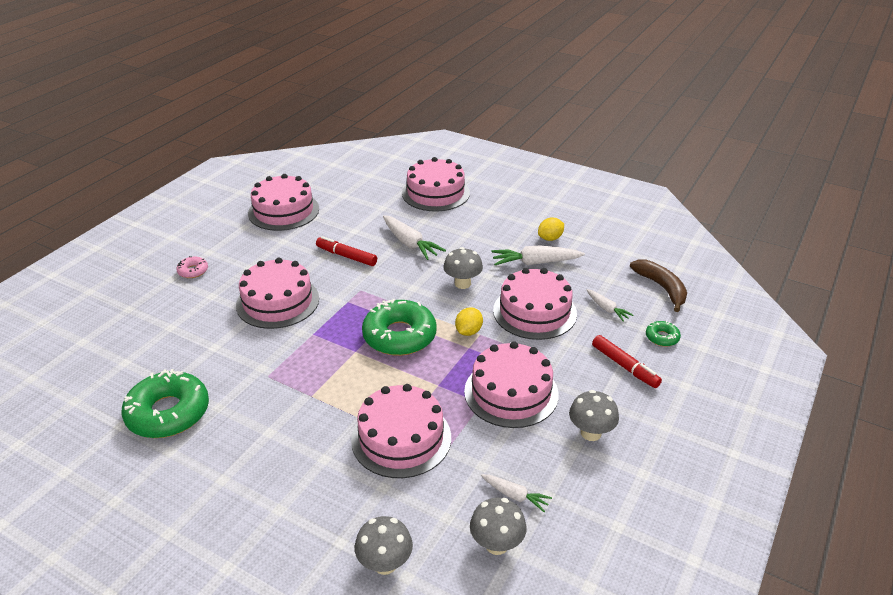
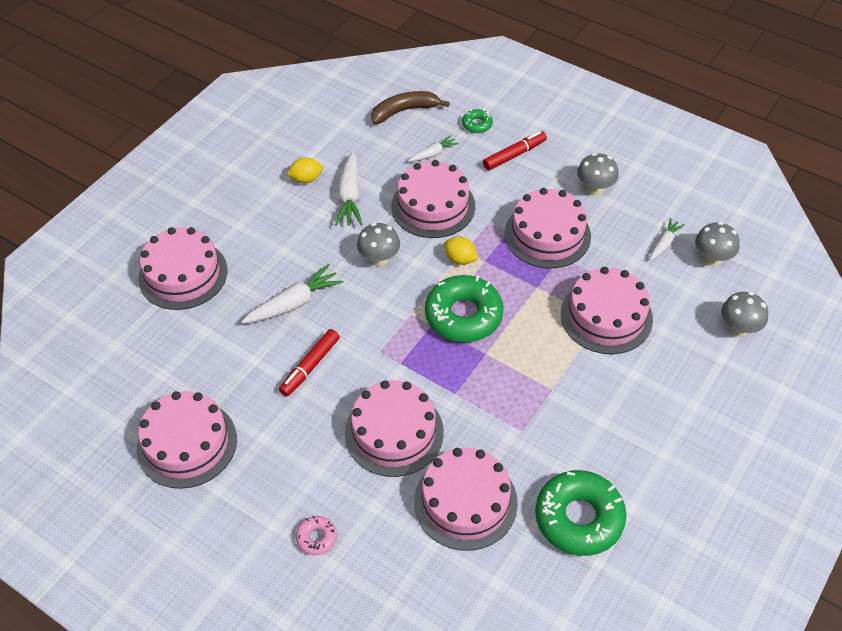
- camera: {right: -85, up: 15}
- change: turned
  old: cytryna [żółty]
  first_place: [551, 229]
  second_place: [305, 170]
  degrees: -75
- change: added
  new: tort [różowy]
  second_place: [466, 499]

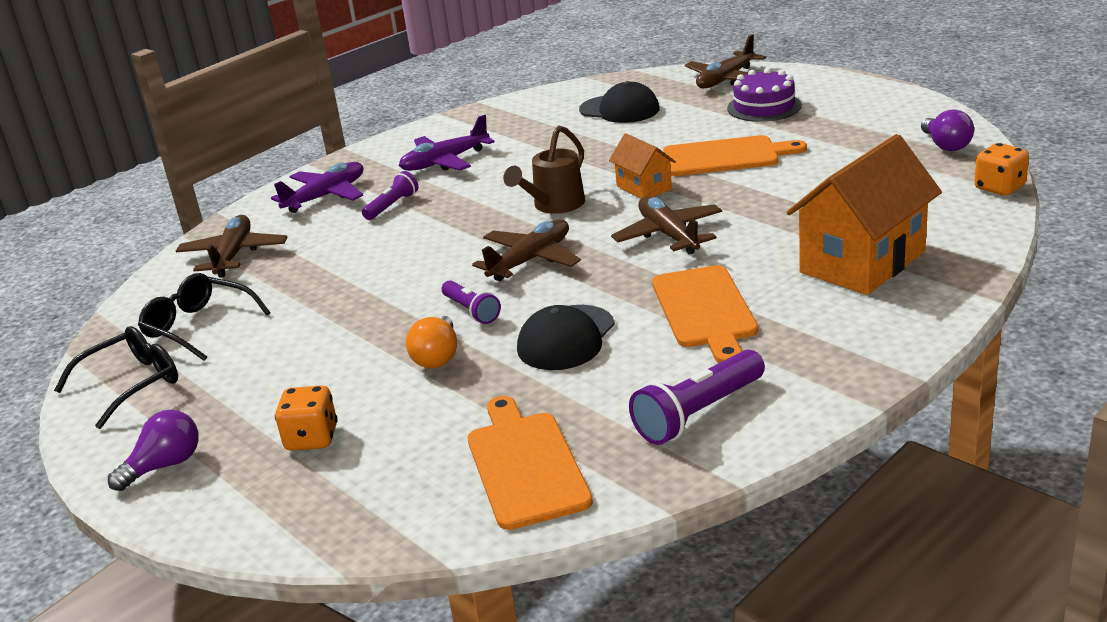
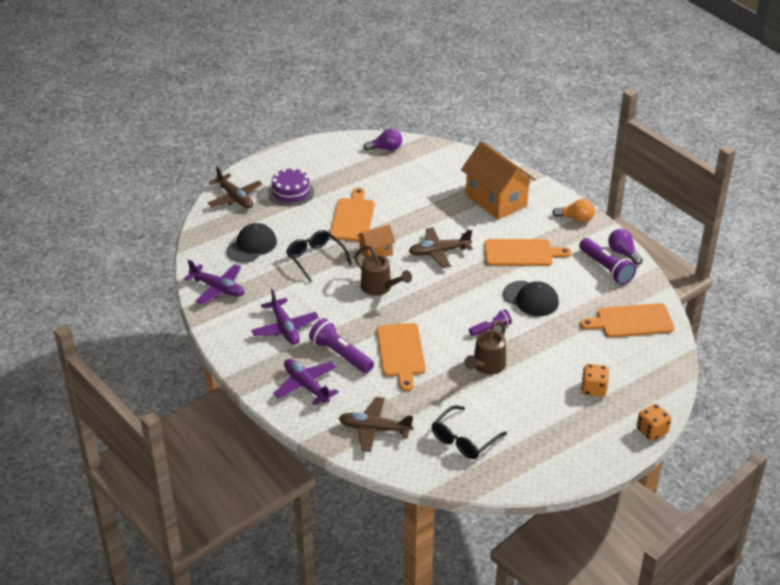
- camera: {right: -85, up: 10}
- change: moved
  old: okulary [czarny]
  first_place: [116, 377]
  second_place: [319, 256]
- change: moved
  old: żarówka [fioletowy]
  first_place: [153, 450]
  second_place: [625, 247]
- change: resized
  old: latarka [fioletowy]
  first_place: [390, 195]
  second_place: [341, 345]
  factor: 1.63
- change: moved
  old: żarówka [pomarańczowy]
  first_place: [431, 342]
  second_place: [573, 210]
- change: removed
  old: samolot [brązowy]
  first_place: [526, 250]
- change: moved
  old: kostka do gry [pomarańczowy]
  first_place: [1001, 169]
  second_place: [654, 422]
- change: added
  new: samolot [fioletowy]
  second_place: [214, 282]
- change: added
  new: deska do krojenia [pomarańczowy]
  second_place: [401, 357]
- change: added
  new: konewka [brązowy]
  second_place: [485, 347]

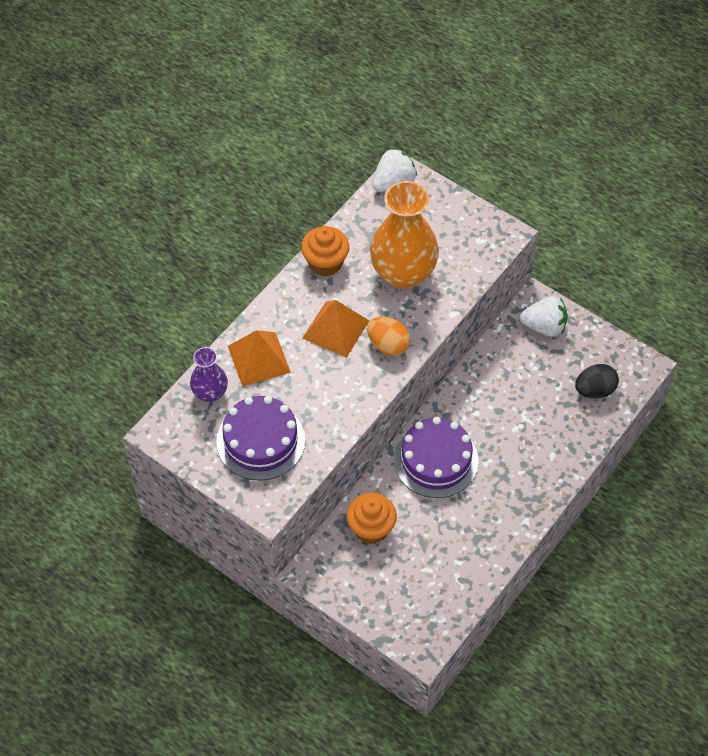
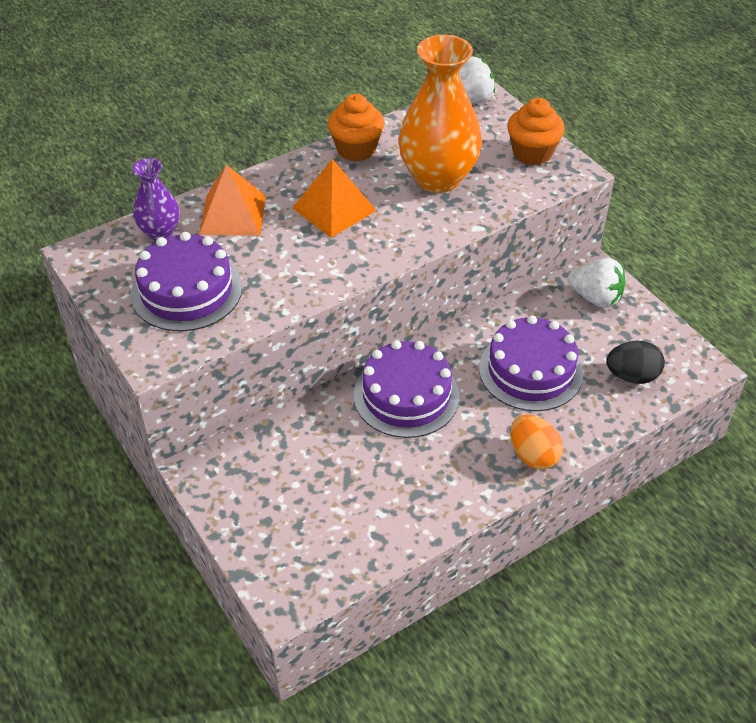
- camera: {right: 20, up: -10}
- change: moved
  old: muffinka [pomarańczowy]
  first_place: [371, 518]
  second_place: [536, 131]
- change: moved
  old: jajko [pomarańczowy]
  first_place: [388, 336]
  second_place: [536, 442]
- change: added
  new: tort [fioletowy]
  second_place: [531, 363]

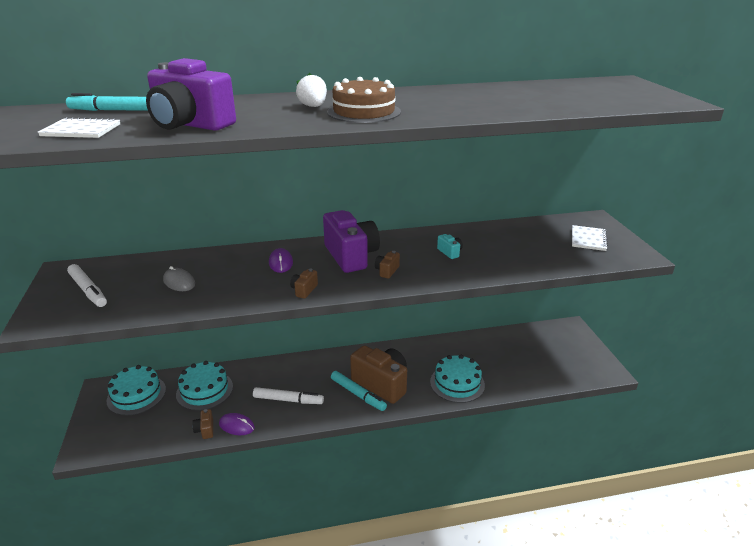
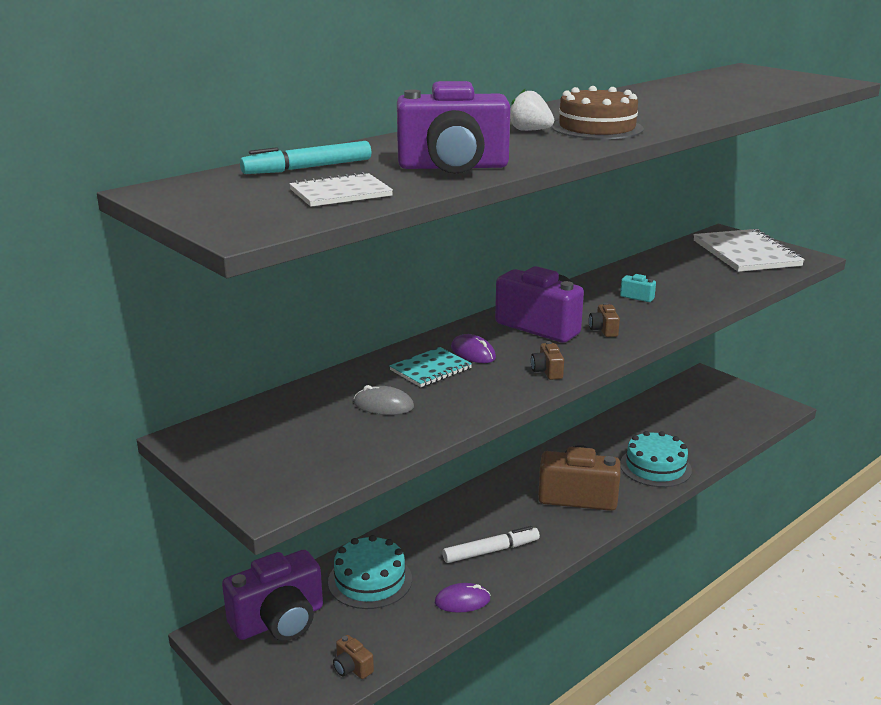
- camera: {right: -30, up: -5}
- change: removed
  old: flamaster [biały]
  first_place: [87, 285]
- change: replaced
  old: tort [turkusowy]
  new: aparat fotograficzny [fioletowy]
  first_place: [136, 390]
  second_place: [272, 595]
- change: moved
  old: aparat fotograficzny [brązowy]
  first_place: [202, 424]
  second_place: [353, 657]
- change: removed
  old: flamaster [turkusowy]
  first_place: [359, 391]
- change: resized
  old: zeszyt [biały]
  first_place: [590, 238]
  second_place: [749, 250]
  factor: 1.84
- change: added
  new: zeszyt [turkusowy]
  second_place: [430, 367]

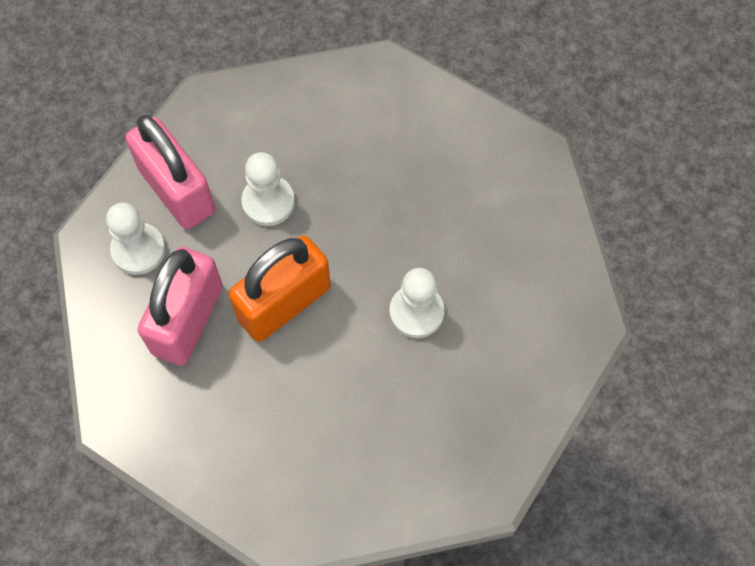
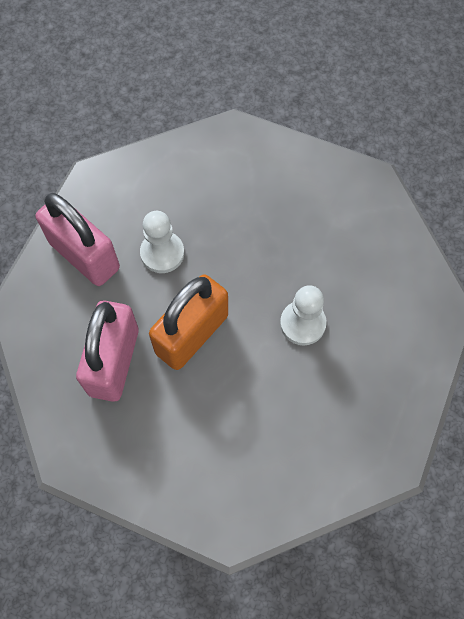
- camera: {right: -10, up: 0}
- change: removed
  old: pionek [biały]
  first_place: [135, 239]

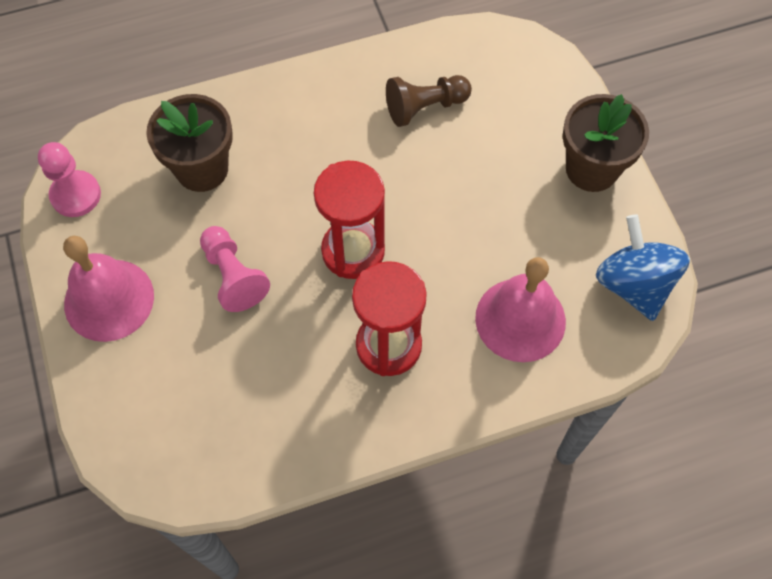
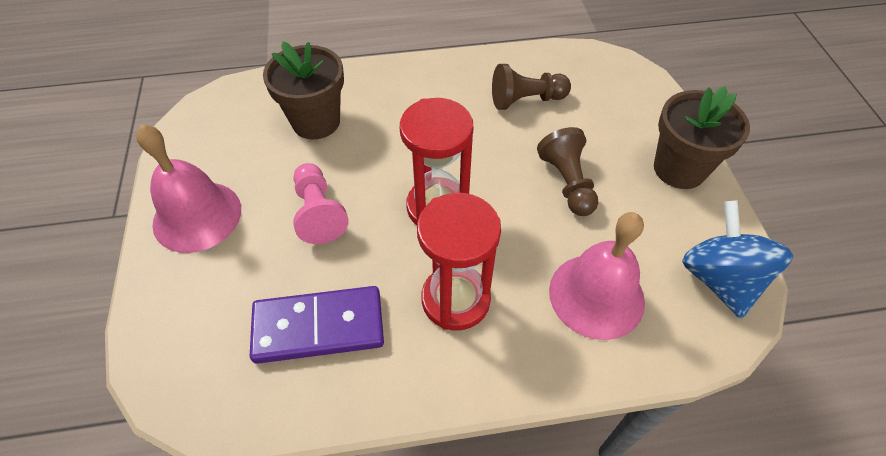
- camera: {right: 10, up: -10}
- change: removed
  old: pionek [różowy]
  first_place: [69, 179]
- change: added
  new: kostka domina [fioletowy]
  second_place: [317, 325]
- change: added
  new: pionek [brązowy]
  second_place: [567, 171]

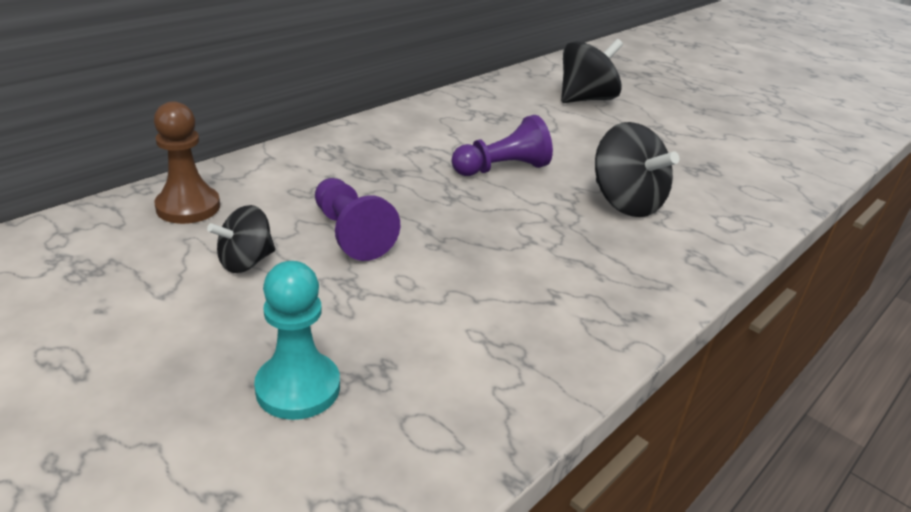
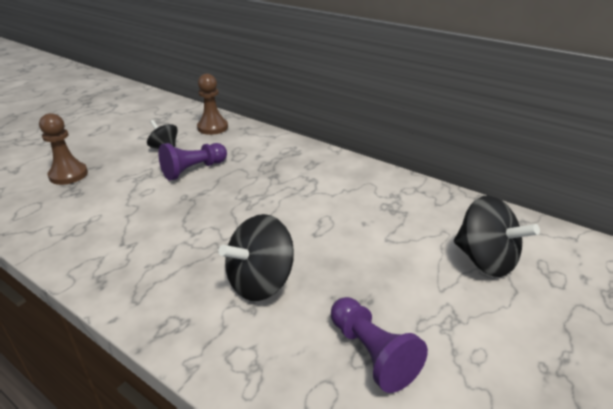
- camera: {right: 85, up: 0}
- change: recoloured
  old: pionek [turkusowy]
  new: pionek [brązowy]
  first_place: [297, 340]
  second_place: [63, 149]
- change: moved
  old: pionek [fioletowy]
  first_place: [502, 145]
  second_place: [379, 345]

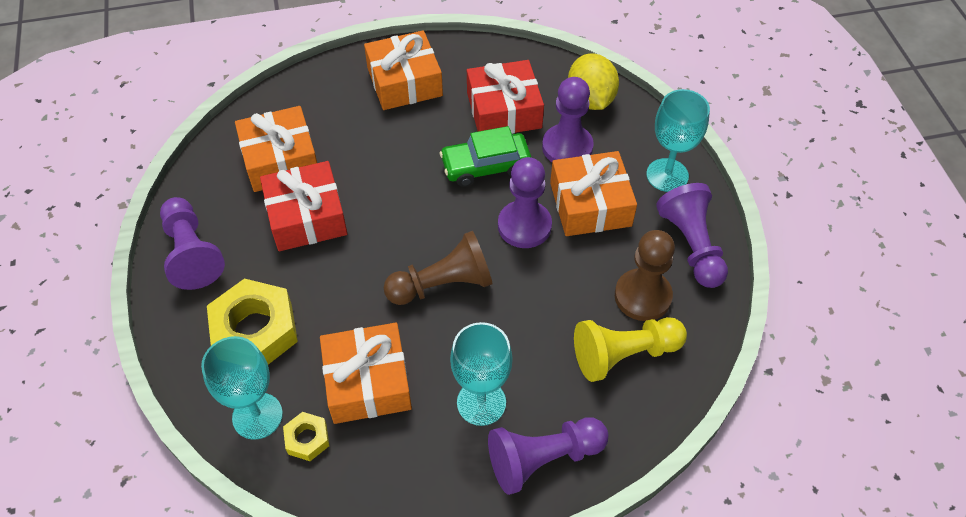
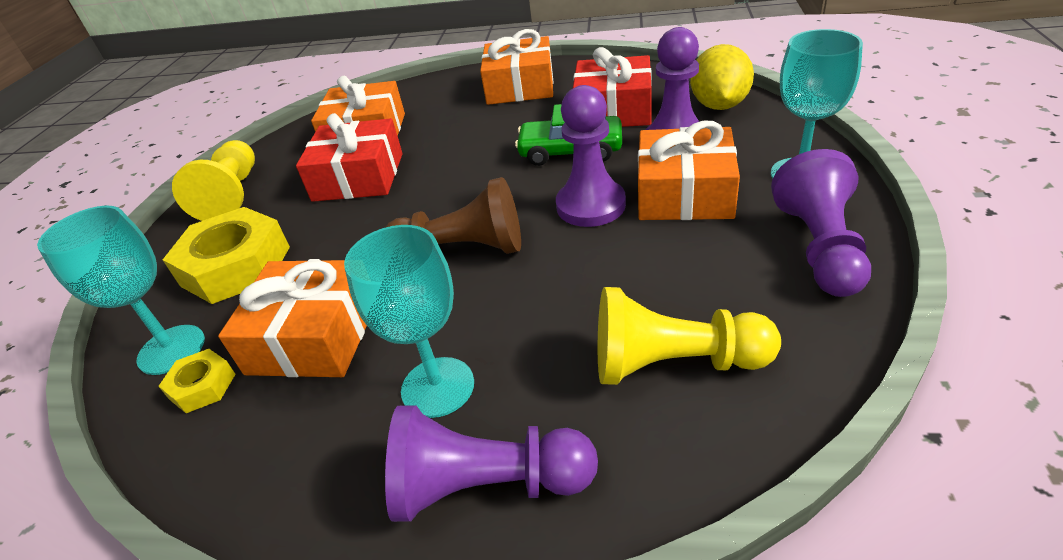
- camera: {right: 25, up: -15}
- change: recoloured
  old: pionek [fioletowy]
  new: pionek [żółty]
  first_place: [192, 243]
  second_place: [213, 180]
- change: removed
  old: pionek [brązowy]
  first_place: [645, 275]

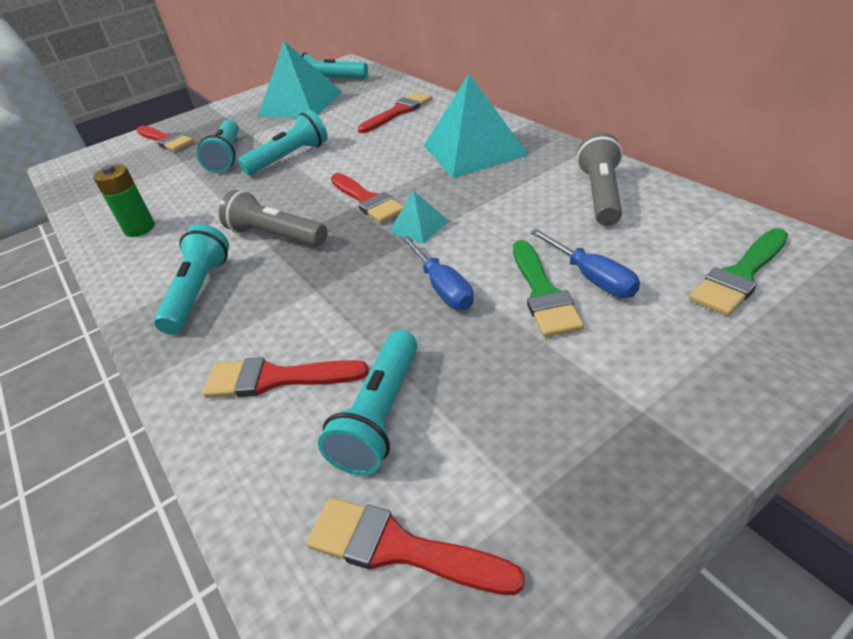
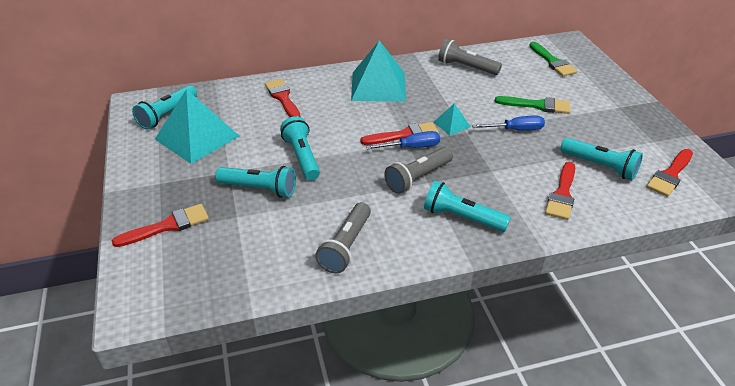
- camera: {right: -75, up: 0}
- change: replaced
  old: bateria [zielony]
  new: latarka [szary]
  first_place: [124, 200]
  second_place: [343, 237]
- change: moved
  old: śrubokręt [niebieski]
  first_place: [585, 263]
  second_place: [403, 140]

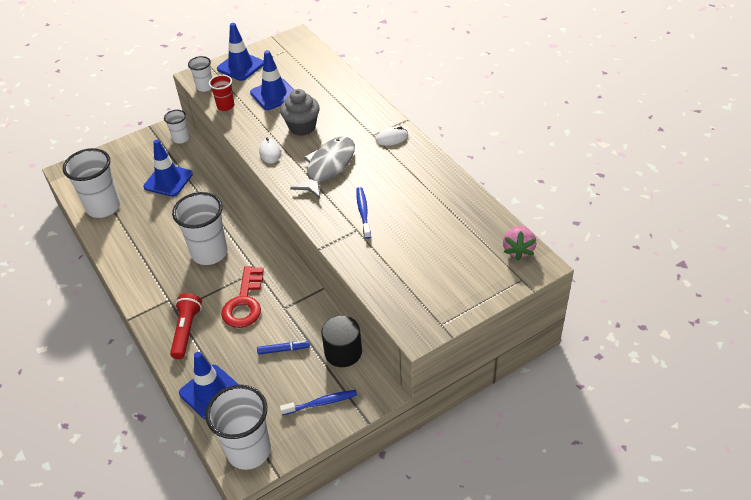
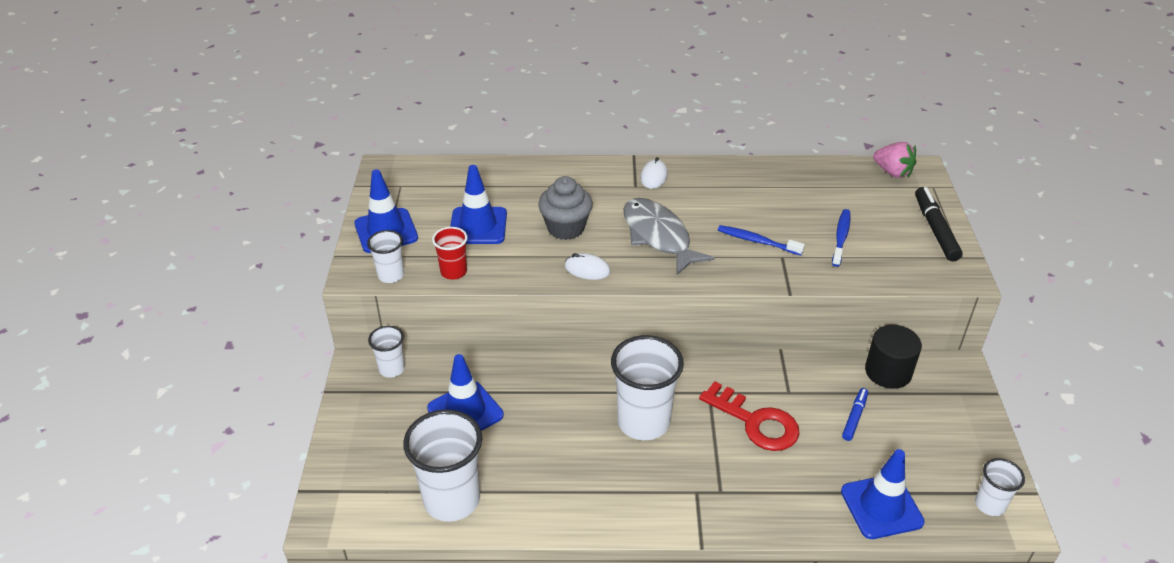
- camera: {right: -60, up: -5}
- change: removed
  old: latarka [czerwony]
  first_place: [186, 326]
- change: resized
  old: szklanka [biały]
  first_place: [238, 427]
  second_place: [1000, 487]
  factor: 0.52
- change: moved
  old: szczoteczka do zębów [niebieski]
  first_place: [318, 402]
  second_place: [841, 238]
- change: added
  new: flamaster [czarny]
  second_place: [939, 224]

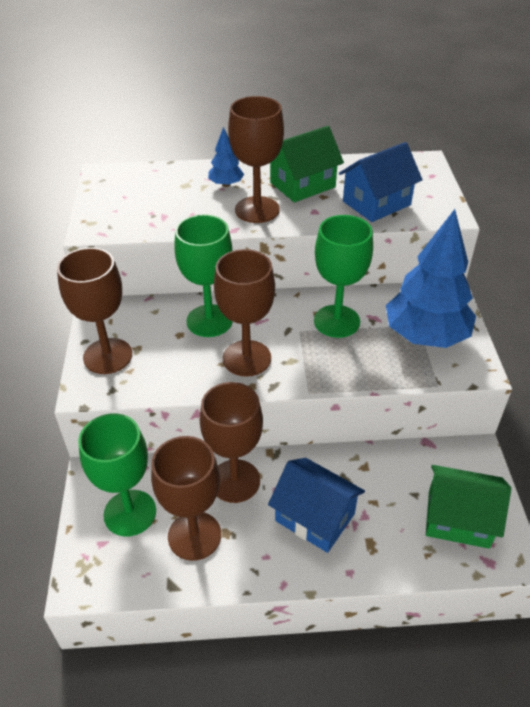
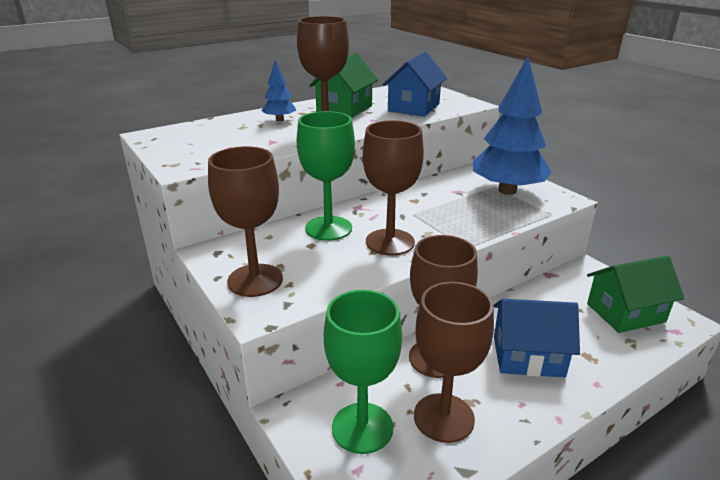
- camera: {right: -30, up: -15}
- change: removed
  old: kielich [zielony]
  first_place: [343, 276]

